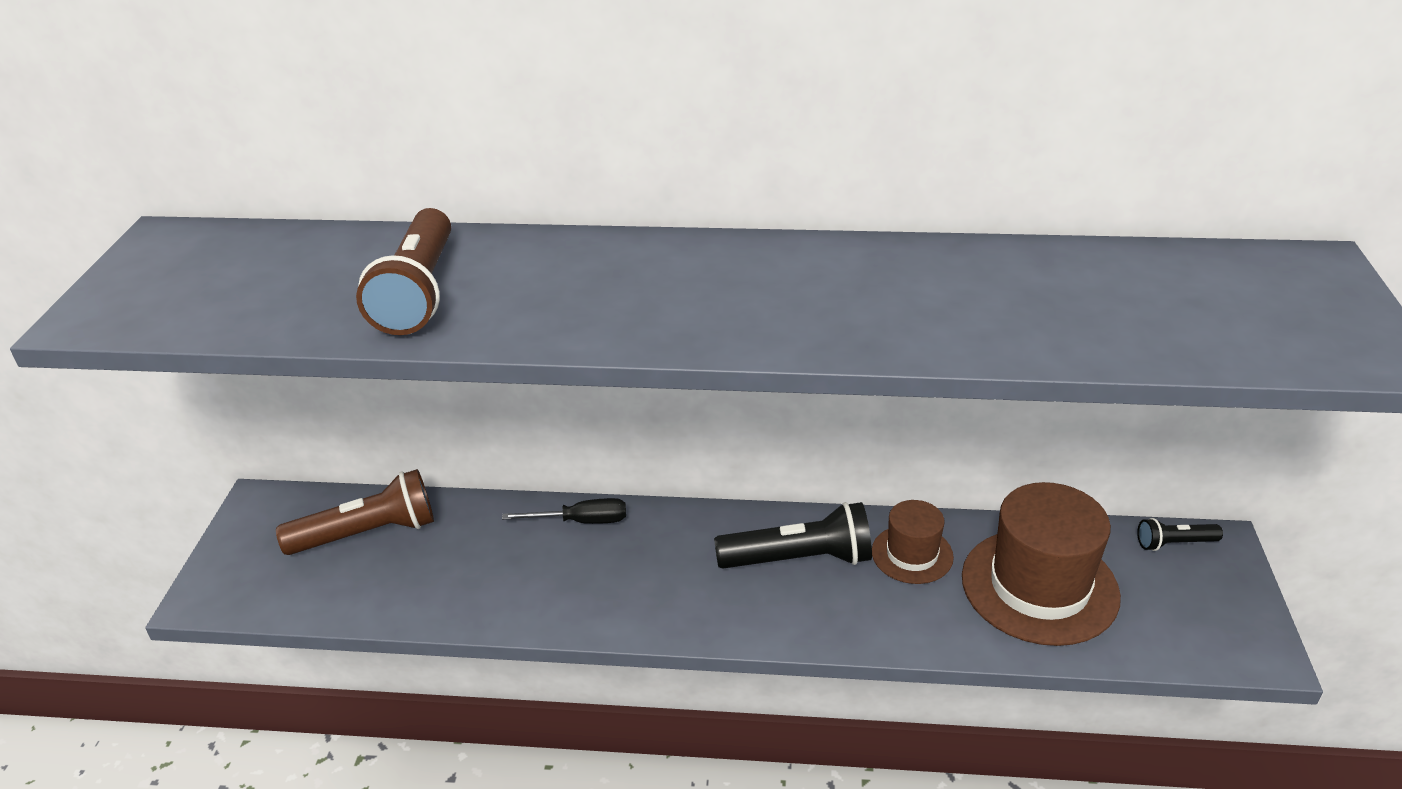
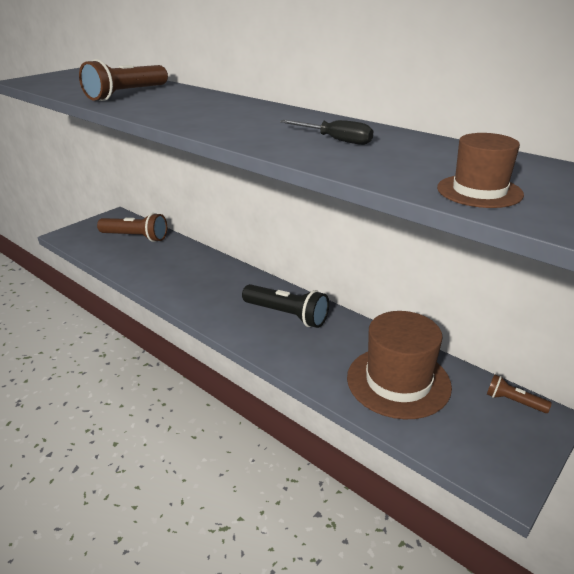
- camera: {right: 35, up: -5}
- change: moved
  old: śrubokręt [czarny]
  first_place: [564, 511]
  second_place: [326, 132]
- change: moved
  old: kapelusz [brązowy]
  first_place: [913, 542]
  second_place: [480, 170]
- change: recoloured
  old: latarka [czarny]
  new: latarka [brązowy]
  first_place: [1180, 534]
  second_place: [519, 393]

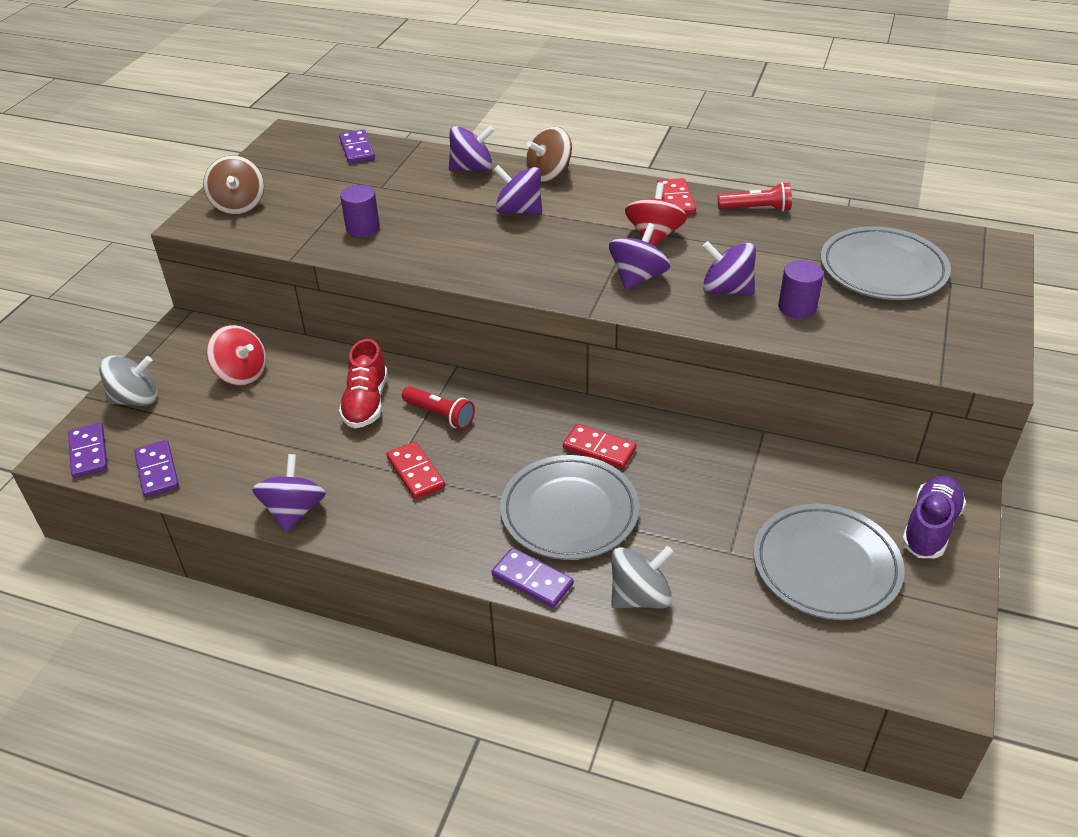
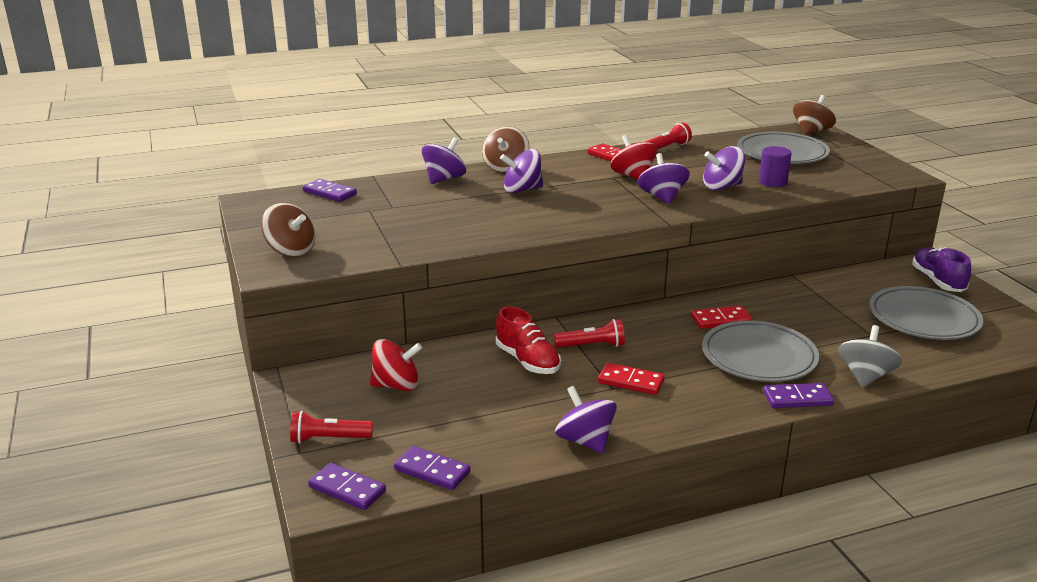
- camera: {right: -40, up: -15}
- change: replaced
  old: bączek [szary]
  new: latarka [czerwony]
  first_place: [128, 381]
  second_place: [331, 427]
- change: removed
  old: walec [fioletowy]
  first_place: [360, 211]
- change: added
  new: bączek [brązowy]
  second_place: [814, 115]

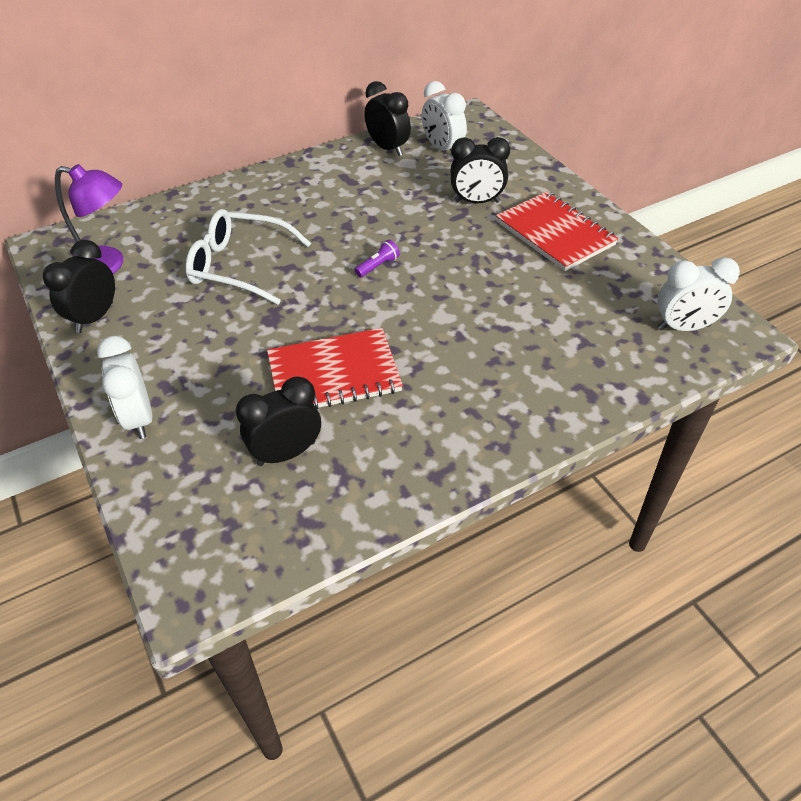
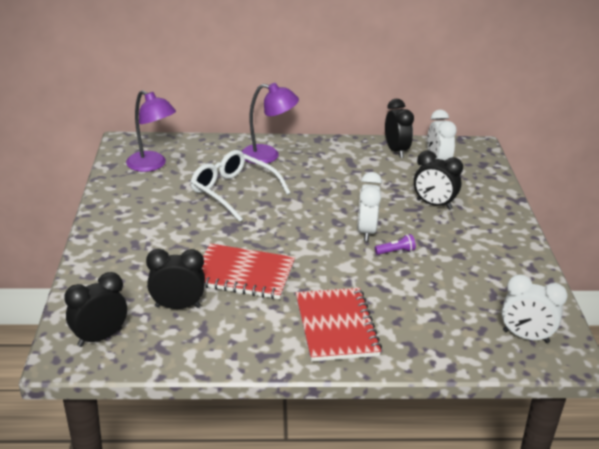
- camera: {right: 25, up: -15}
- change: moved
  old: budzik [czarny]
  first_place: [79, 286]
  second_place: [95, 309]
- change: moved
  old: budzik [biały]
  first_place: [124, 387]
  second_place: [369, 206]
- change: moved
  old: latarka [fioletowy]
  first_place: [377, 259]
  second_place: [395, 244]
- change: moved
  old: zeszyt [czerwony]
  first_place: [557, 231]
  second_place: [339, 324]
- change: added
  new: lampka [fioletowy]
  second_place: [270, 123]

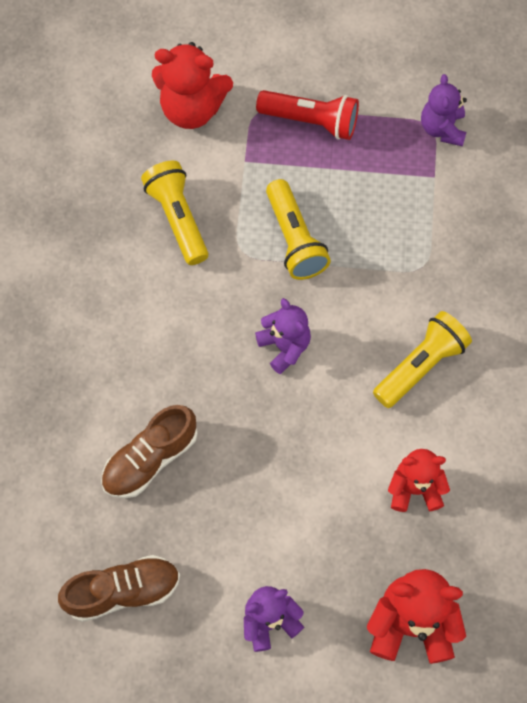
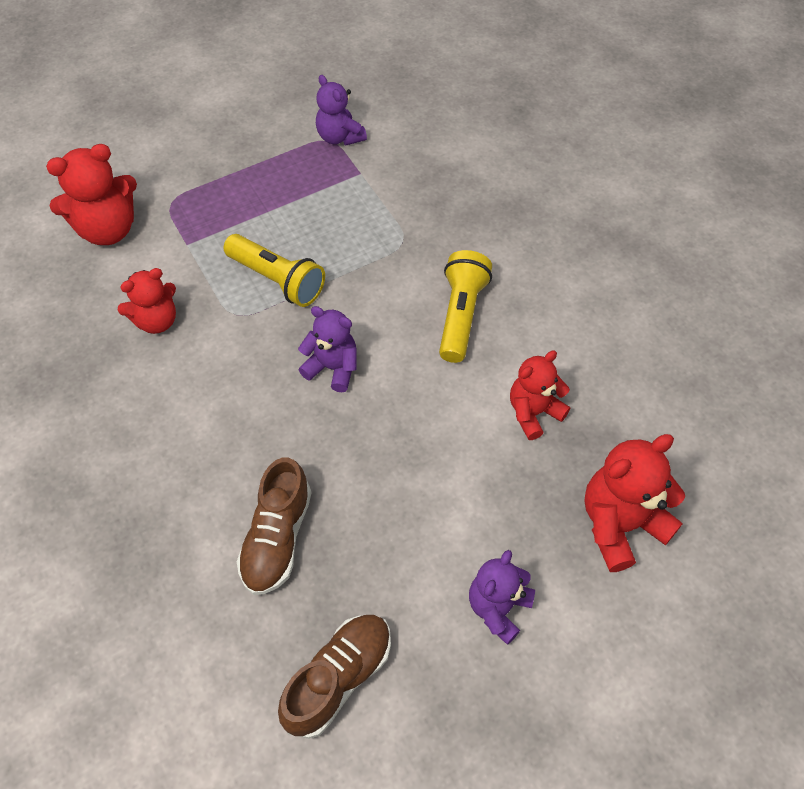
- camera: {right: -35, up: -10}
- change: replaced
  old: latarka [żółty]
  new: miś [czerwony]
  first_place: [174, 213]
  second_place: [147, 301]
- change: removed
  old: latarka [czerwony]
  first_place: [307, 115]

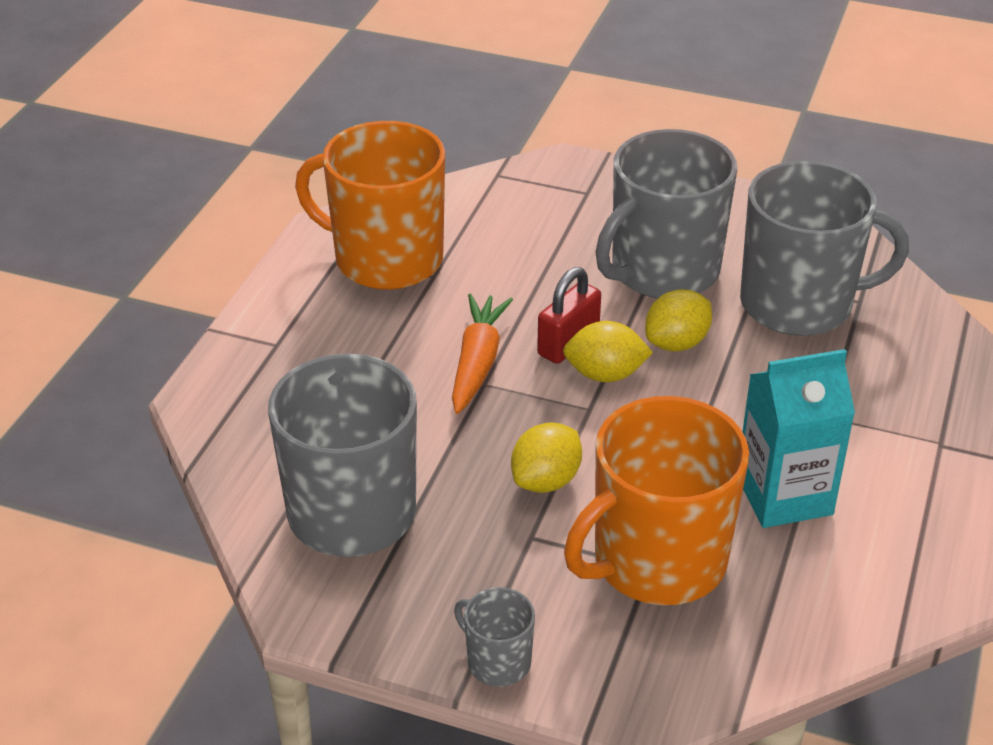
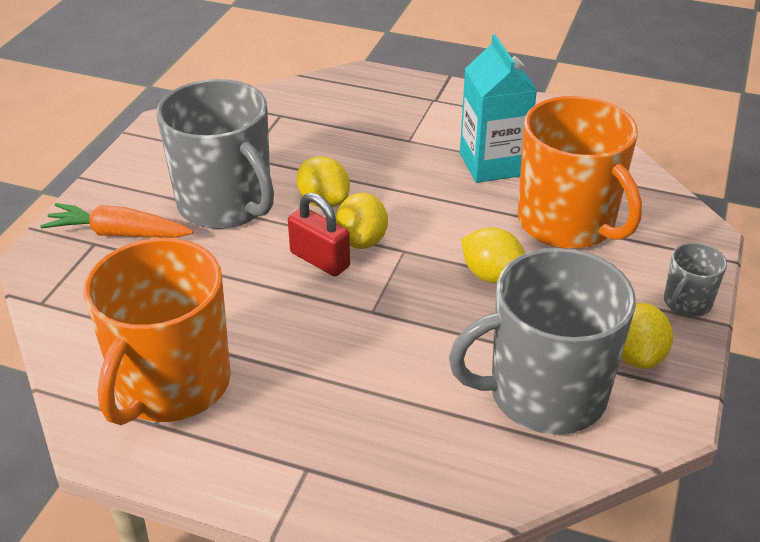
- camera: {right: -90, up: 0}
- change: moved
  old: marchewka [pomarańczowy]
  first_place: [482, 354]
  second_place: [116, 220]
- change: removed
  old: kubek [szary]
  first_place: [824, 248]
- change: added
  new: cytryna [żółty]
  second_place: [647, 336]

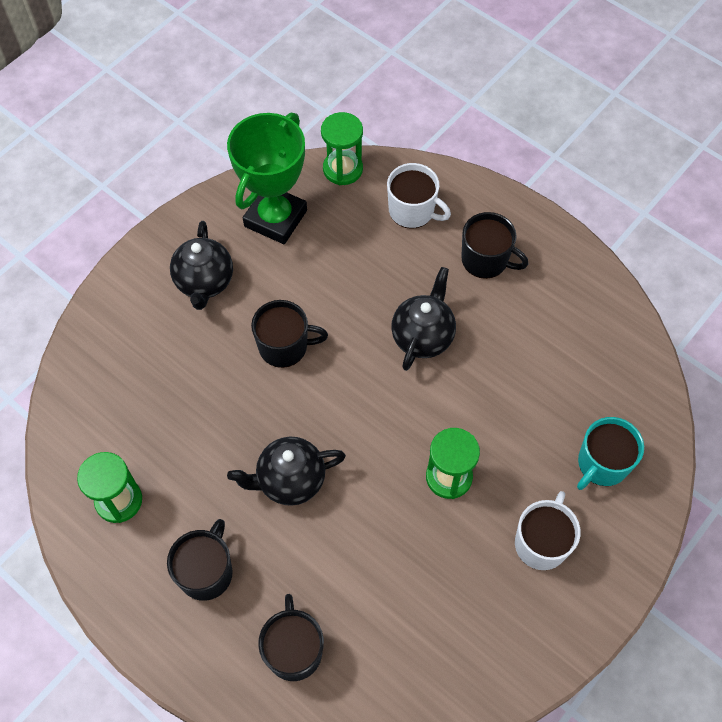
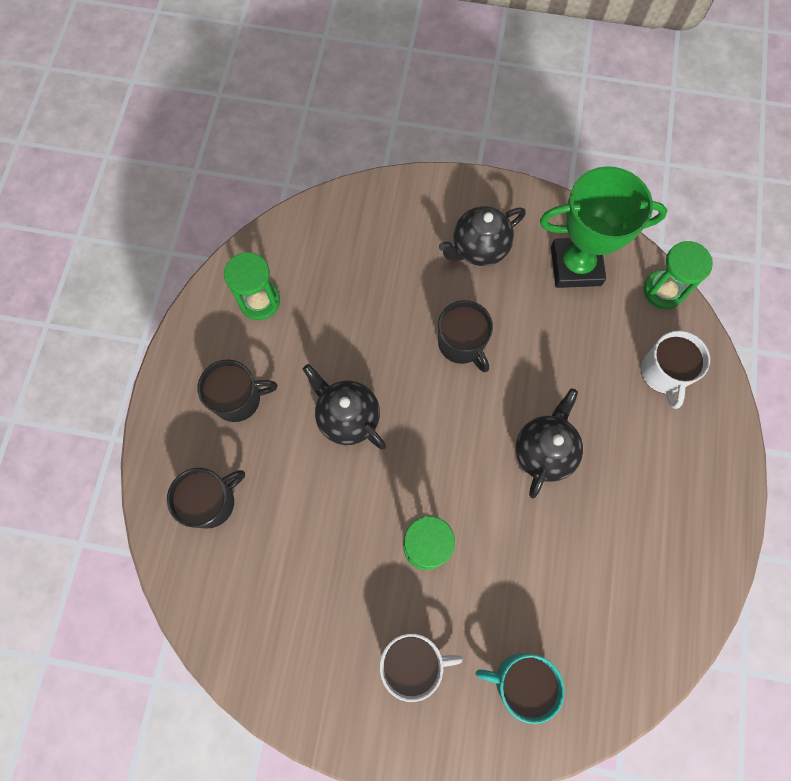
- camera: {right: 60, up: 10}
- change: turned
  old: imbryk [czarny]
  first_place: [423, 319]
  second_place: [549, 443]
  degrees: -60
- change: removed
  old: kubek [czarny]
  first_place: [494, 245]

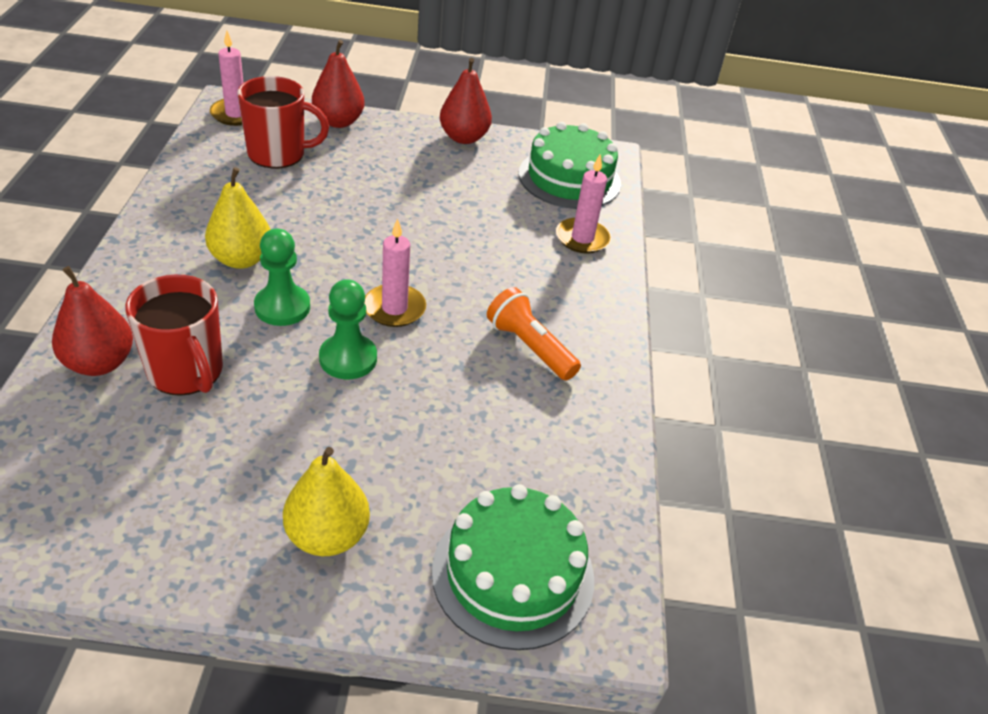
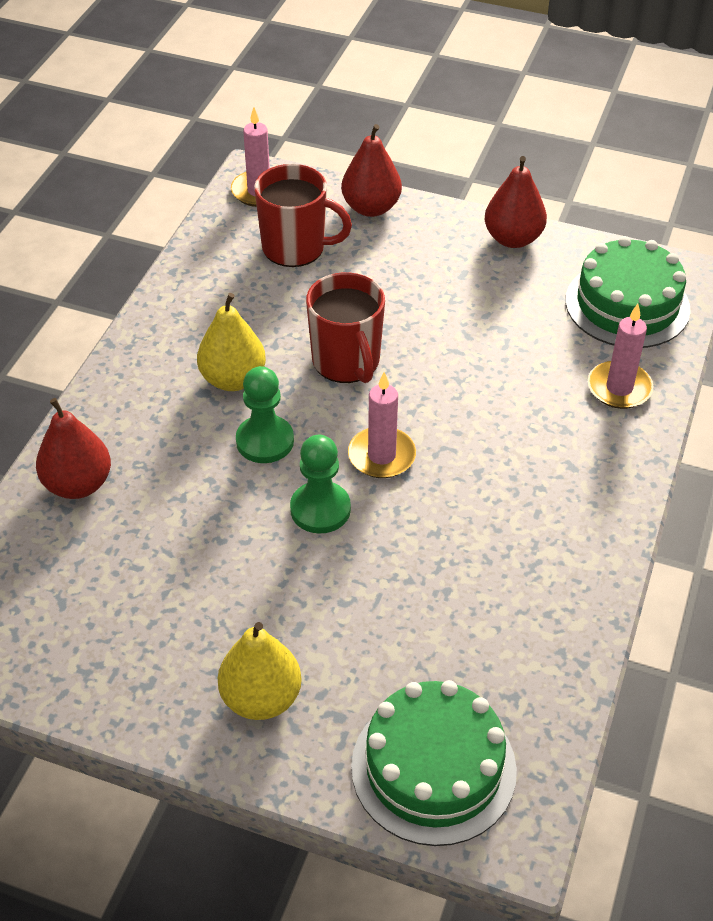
- camera: {right: 20, up: 5}
- change: moved
  old: kubek [czerwony]
  first_place: [174, 335]
  second_place: [345, 327]
- change: removed
  old: latarka [pomarańczowy]
  first_place: [534, 334]

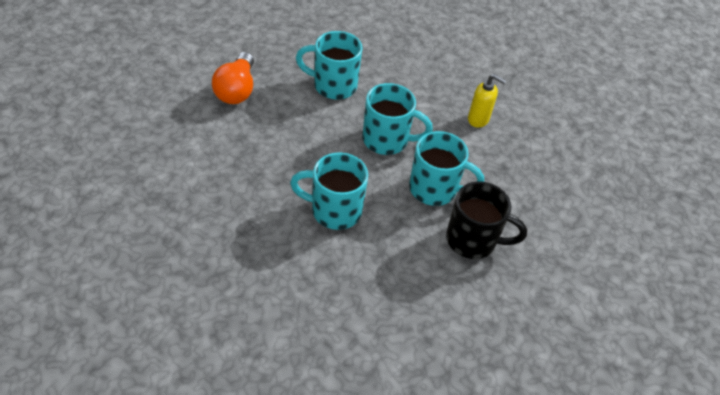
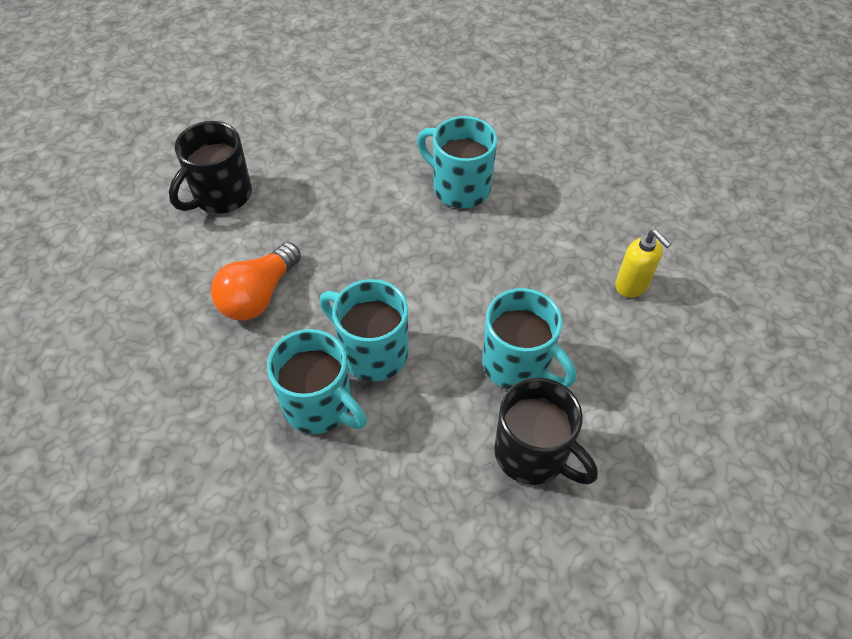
- camera: {right: 30, up: 5}
- change: moved
  old: żarówka [pomarańczowy]
  first_place: [233, 78]
  second_place: [256, 281]
- change: moved
  old: kubek [turkusowy]
  first_place: [397, 119]
  second_place: [317, 381]
- change: added
  new: kubek [czarny]
  second_place: [210, 167]

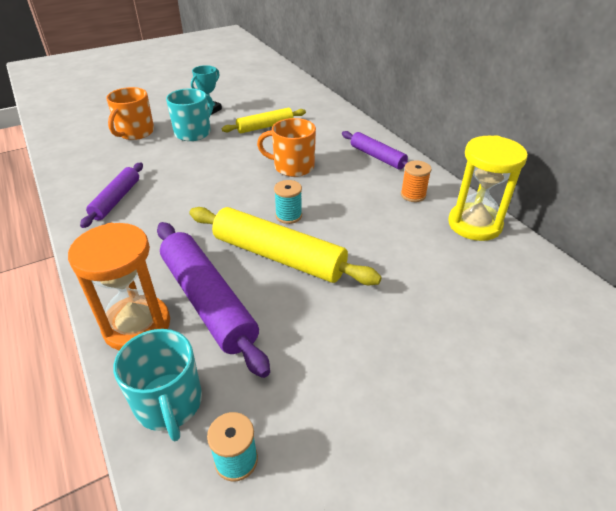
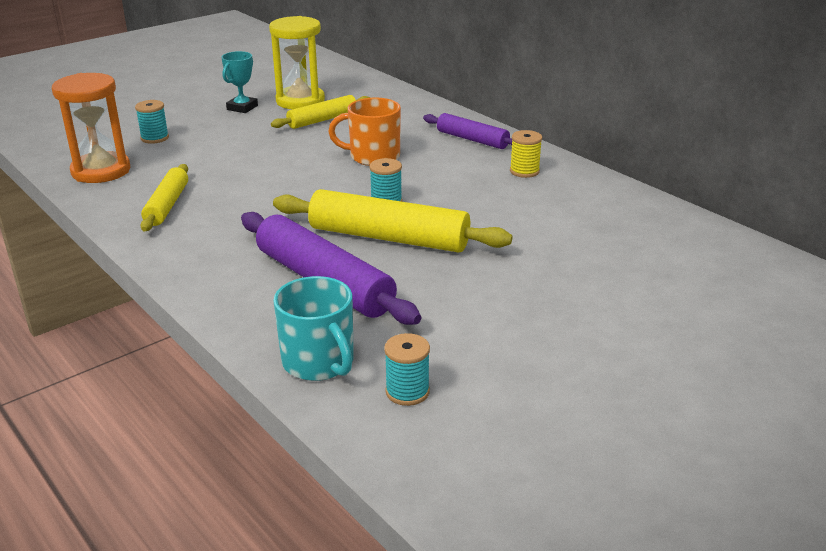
- camera: {right: -10, up: -10}
- change: moved
  old: klepsydra [pomarańczowy]
  first_place: [119, 286]
  second_place: [91, 128]
- change: recoloured
  old: wałek do ciasta [fioletowy]
  new: wałek do ciasta [żółty]
  first_place: [111, 195]
  second_place: [164, 198]
- change: replaced
  old: kubek [pomarańczowy]
  new: szpulka [turkusowy]
  first_place: [130, 113]
  second_place: [152, 122]
- change: removed
  old: kubek [turkusowy]
  first_place: [189, 114]
- change: recoloured
  old: szpulka [pomarańczowy]
  new: szpulka [żółty]
  first_place: [416, 181]
  second_place: [526, 154]
- change: moved
  old: klepsydra [żółty]
  first_place: [488, 188]
  second_place: [297, 62]

